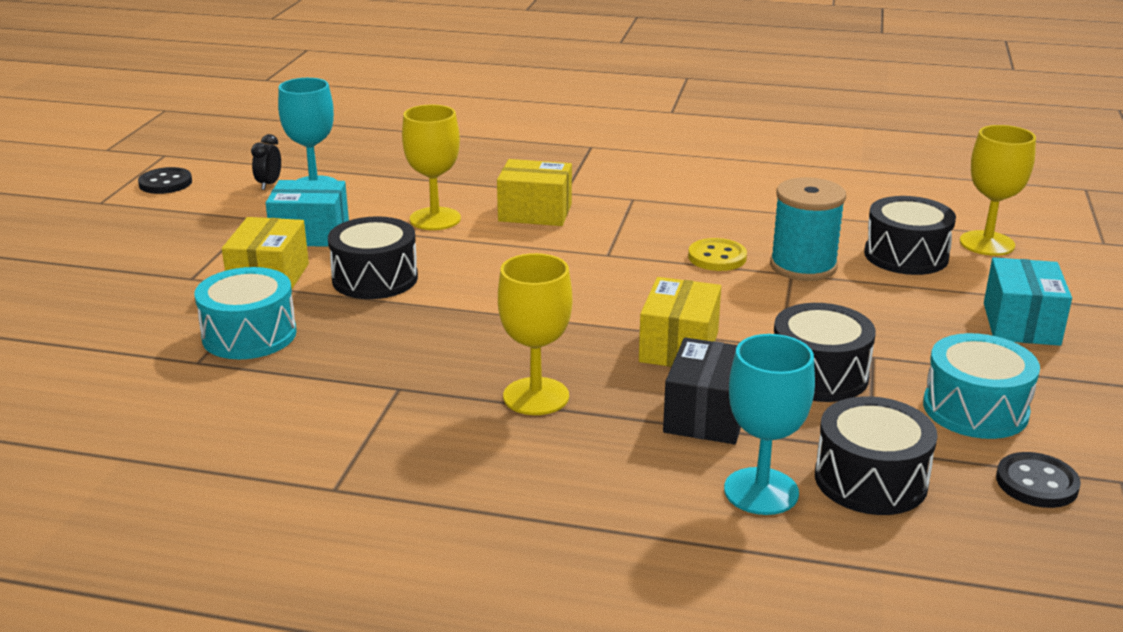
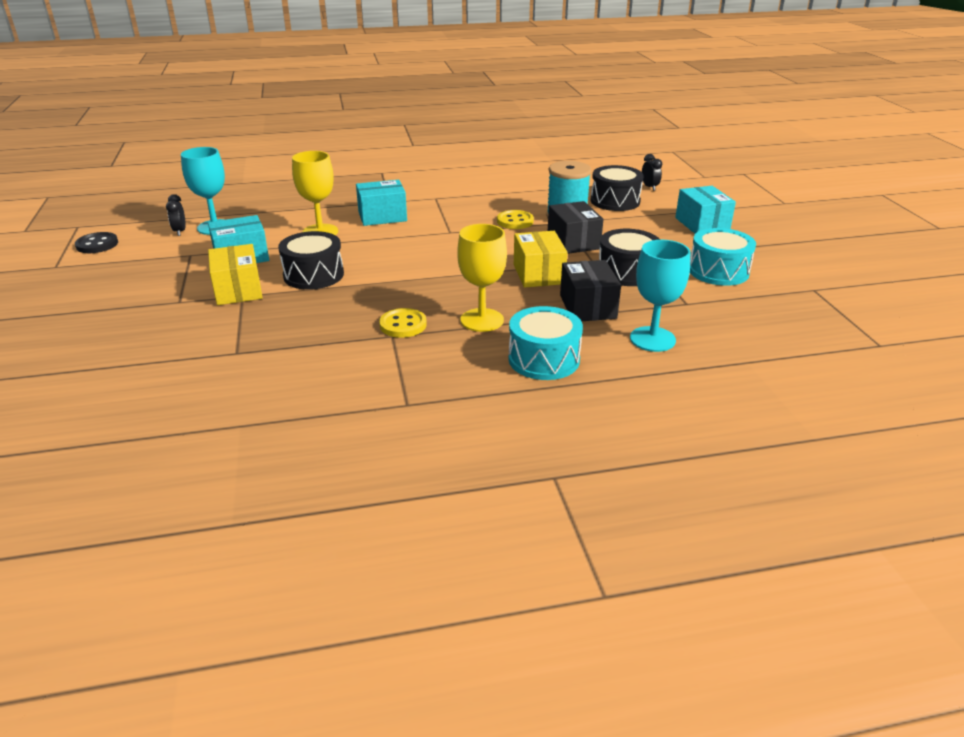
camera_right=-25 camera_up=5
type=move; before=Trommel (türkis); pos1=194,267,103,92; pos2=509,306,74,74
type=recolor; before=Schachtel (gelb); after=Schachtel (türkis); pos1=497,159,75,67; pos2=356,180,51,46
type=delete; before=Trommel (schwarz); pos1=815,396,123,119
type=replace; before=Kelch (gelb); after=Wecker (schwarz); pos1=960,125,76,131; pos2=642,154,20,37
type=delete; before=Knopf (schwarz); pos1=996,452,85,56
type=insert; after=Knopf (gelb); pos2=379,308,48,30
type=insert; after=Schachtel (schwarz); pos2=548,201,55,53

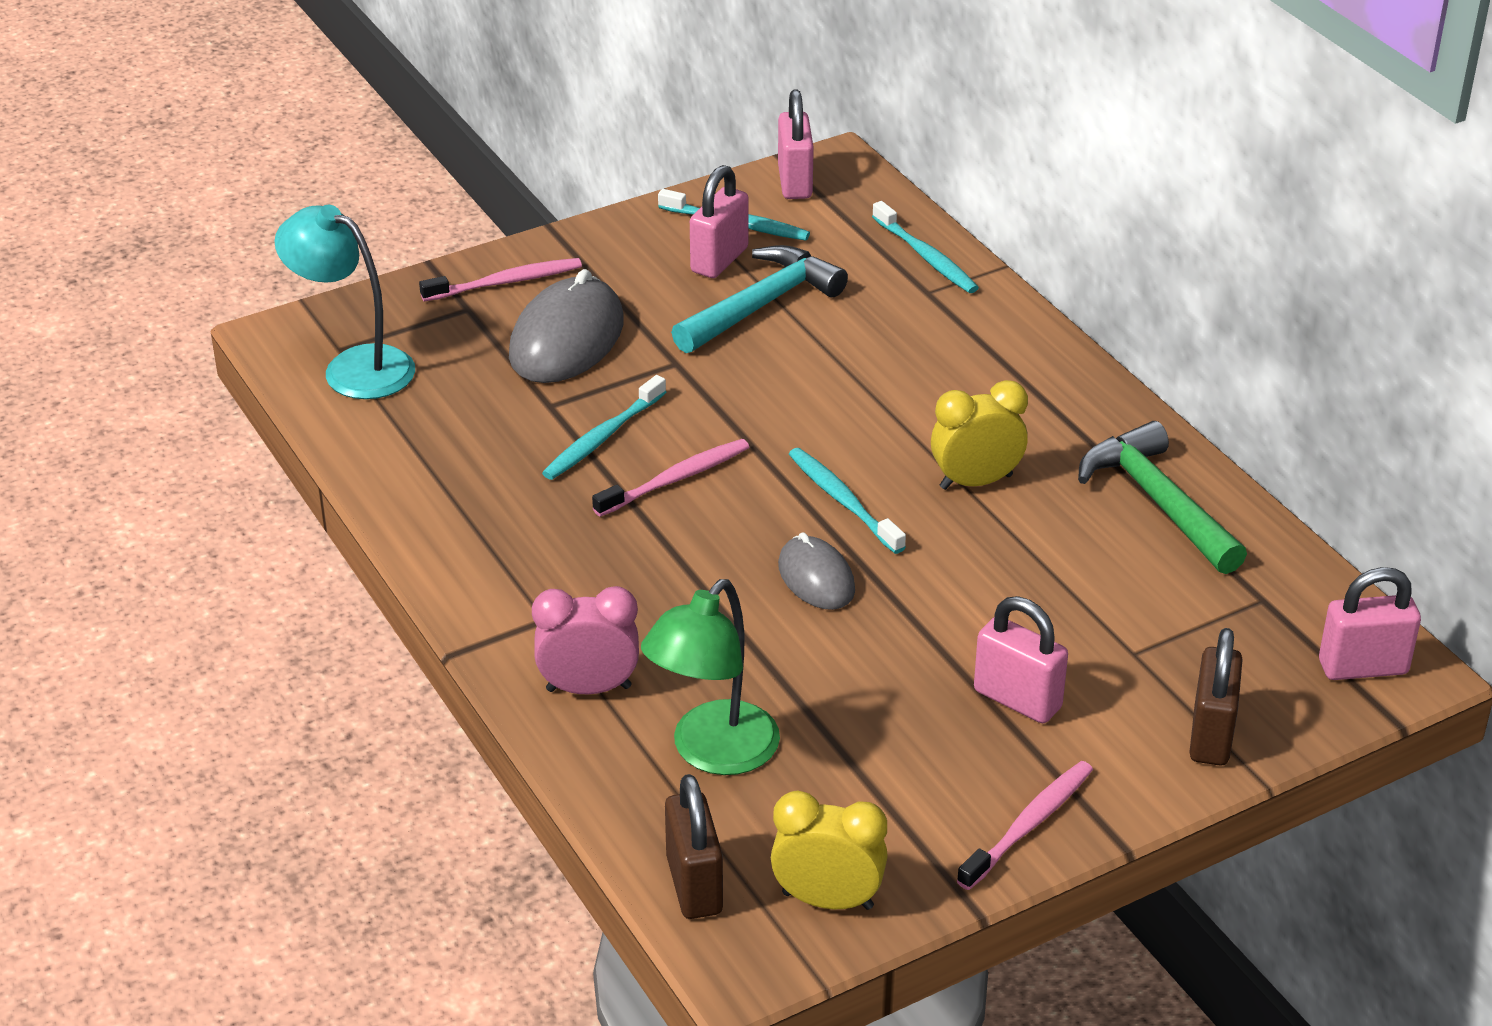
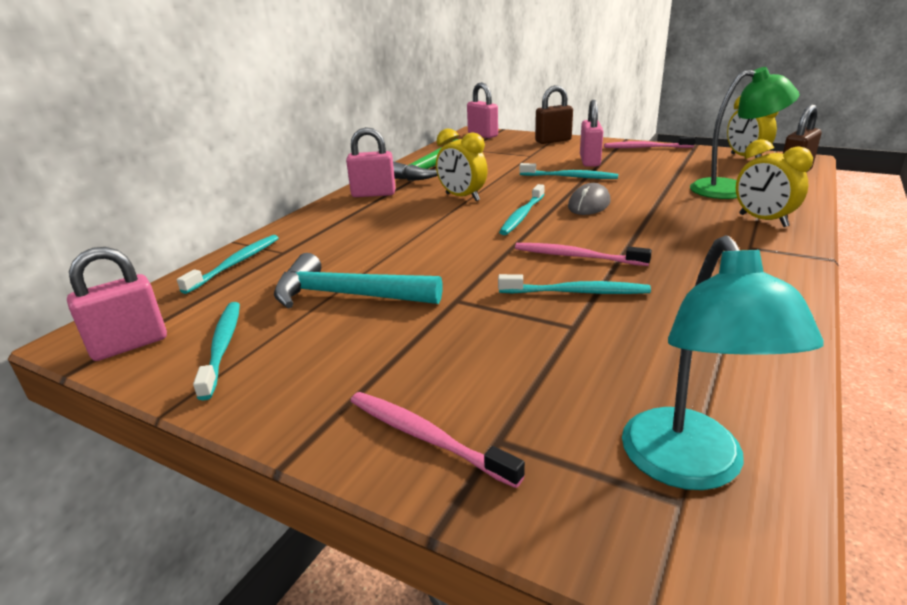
camera_right=-120 camera_up=-10
type=delete; before=Computermaus (grau); pos1=509,269,115,114
type=recolor; before=Wecker (rosa); after=Wecker (gelb); pos1=532,586,107,108; pos2=736,139,77,88
type=move; before=Vorhängeschloss (rosa); pos1=690,165,59,113; pos2=346,127,49,70
type=insert; after=Zahnbürste (türkis); pos2=519,163,99,16

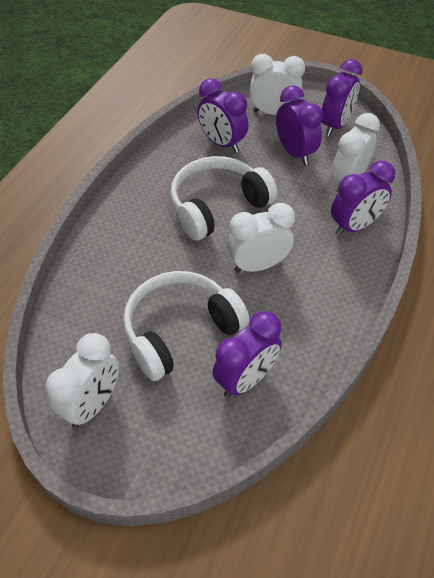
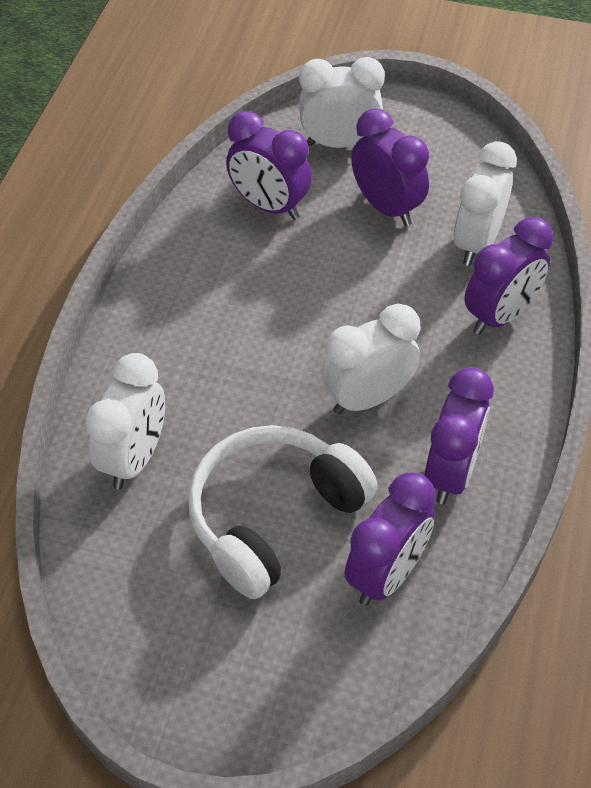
camera_right=-10 camera_up=0
type=move; before=Wecker (weiß); pos1=46,333,73,95; pos2=85,353,80,136
type=delete; before=Kopfhörer (weiß); pos1=170,156,107,85
type=move; before=Wecker (lila); pos1=322,59,41,77; pos2=425,367,69,137

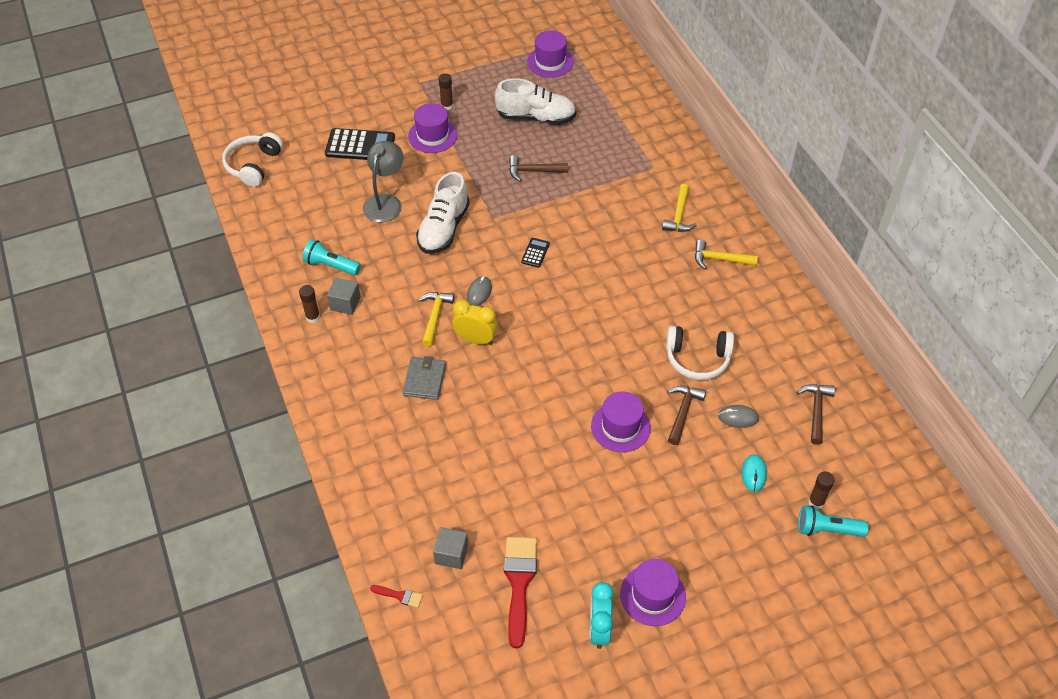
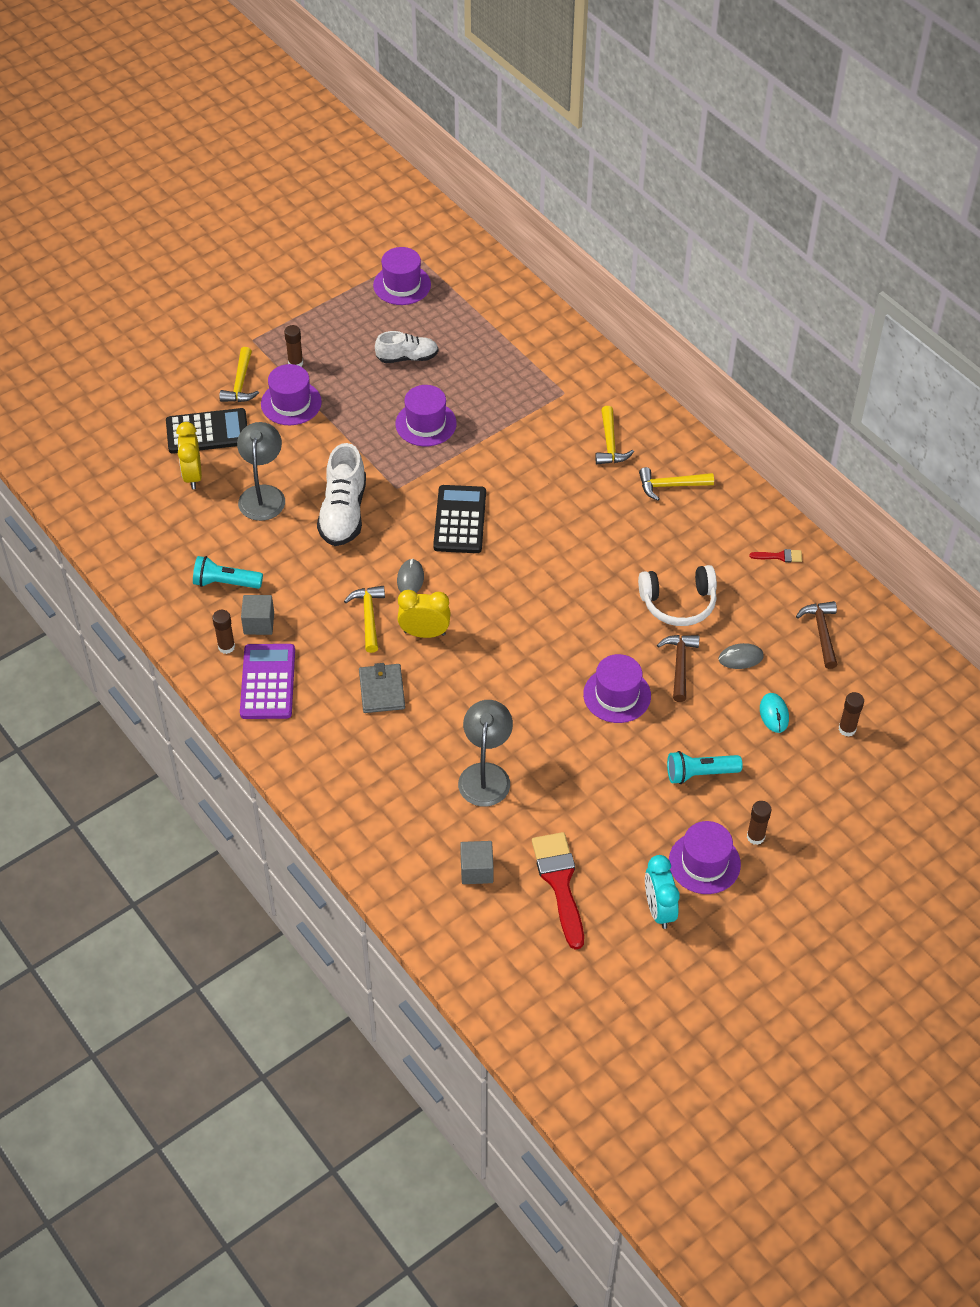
camera_right=-15 camera_up=0
type=delete; before=Kopfhörer (weiß); pos1=222,132,61,55
type=move; before=Pinsel (rot); pos1=370,585,53,23; pos2=749,549,53,13
type=resize; before=Schuh (weiß); pos1=495,78,81,47; pos2=375,331,64,32; scale=0.64
type=replace; before=Hammer (braun); after=Hut (lila); pos1=509,155,59,26; pos2=396,385,61,61
type=resize; before=Taschenrechner (schwarz); pos1=521,238,29,30; pos2=433,485,53,68; scale=2.03
type=move; before=Taschenlampe (türkis); pos1=798,505,71,32; pos2=667,751,76,33
type=insert; after=Wecker (gelb); pos2=176,422,26,67
type=insert; after=Hammer (gelb); pos2=219,347,40,55
type=insert; after=Taschenrechner (lila); pos2=240,644,55,75
type=insert; after=Lampe (grau); pos2=458,700,55,107
type=insert; after=Klebestift (braun); pos2=747,801,24,44

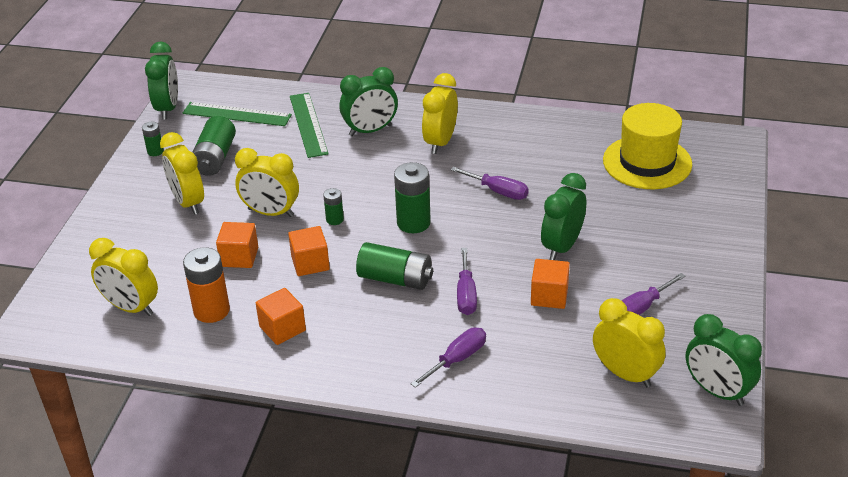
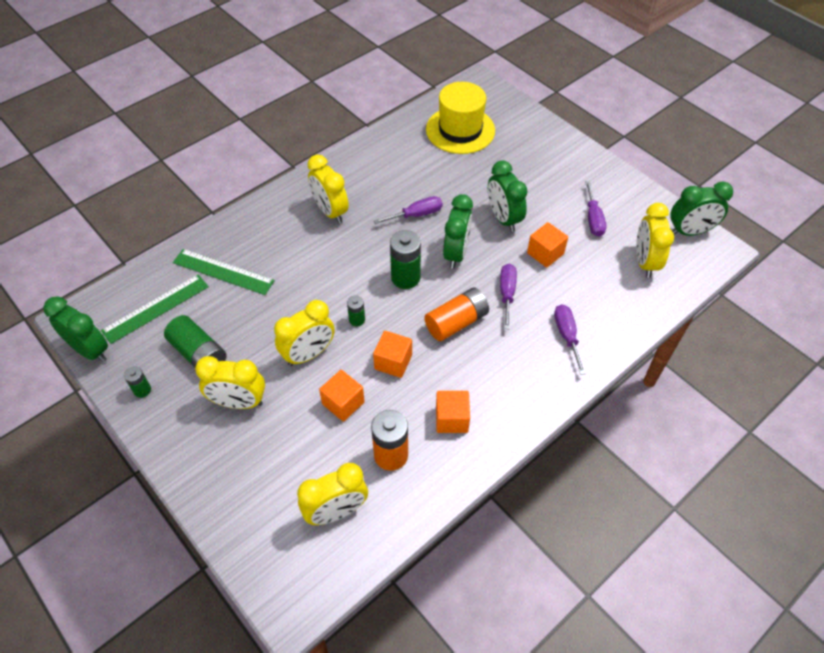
camera_right=-55 camera_up=15
type=move; before=Wecker (grün); pos1=339,67,59,69; pos2=443,194,30,75
type=recolor; before=Batterie (grün); after=Batterie (orange); pos1=356,242,77,48; pos2=424,288,65,53
type=rotate; before=Schraubenzieher (lila); pos1=457,248,20,67; pos2=500,264,17,65; turn=-120
type=rotate; before=Wecker (gelb); pos1=593,298,73,89; pos2=636,203,38,75; turn=-75

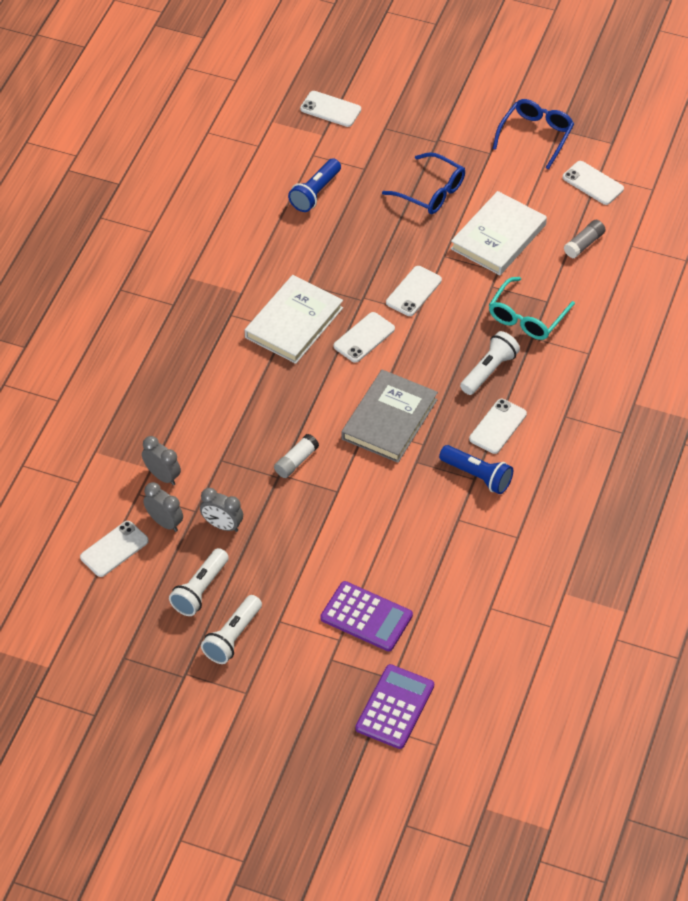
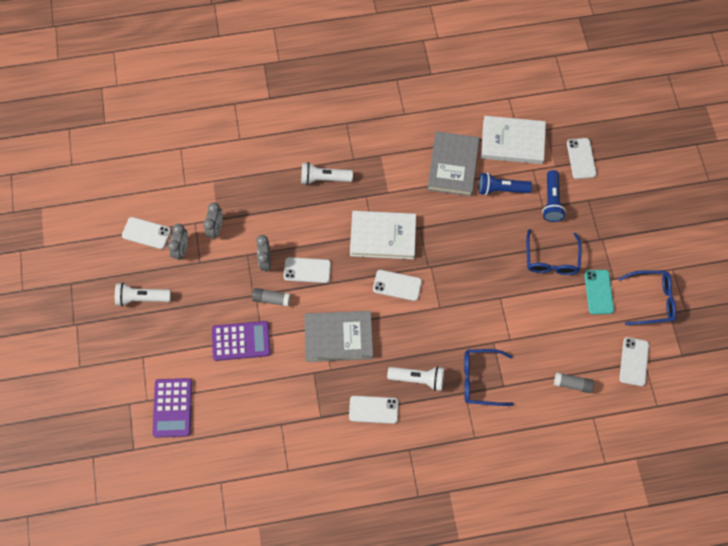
camera_right=60 camera_up=15
type=move; before=Wecker (grau); pos1=200,488,43,44; pos2=256,235,15,37
type=move; before=Taschenlampe (weiß); pos1=201,595,61,69; pos2=301,162,52,23
type=recolor; before=Klebestift (weiß); after=Klebestift (grau); pos1=274,434,45,44; pos2=252,288,38,18
type=move; before=Taschenrechner (lila); pos1=355,664,79,85; pos2=212,321,59,40
type=move; before=Handy (weiß); pos1=386,266,56,50; pos2=284,257,47,26
type=move; before=Taschenlampe (blau); pos1=439,445,74,49; pos2=542,170,24,52
type=move; before=Buch (weiß); pos1=451,191,96,84; pos2=481,116,65,48
type=recolor; before=Brille (türkis); after=Brille (blau); pos1=489,277,86,63; pos2=464,349,50,57
type=insert; after=Buch (grau); pos2=427,131,53,65
type=insert; after=Handy (türkis); pos2=584,270,30,44

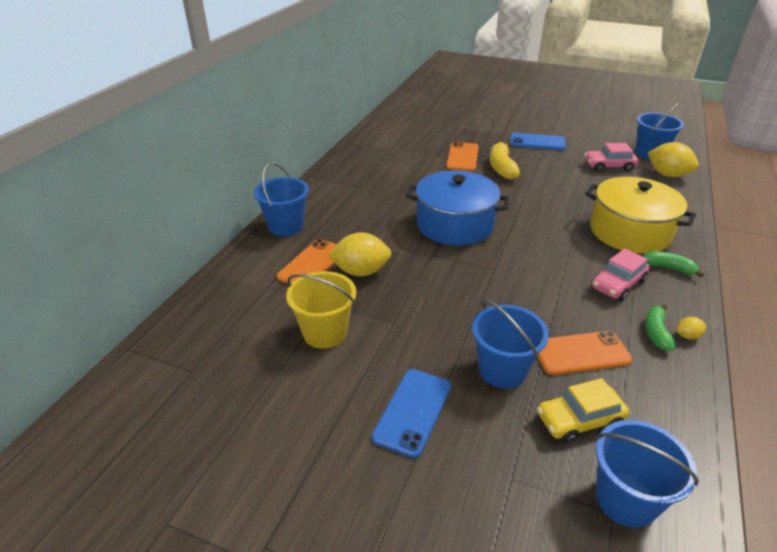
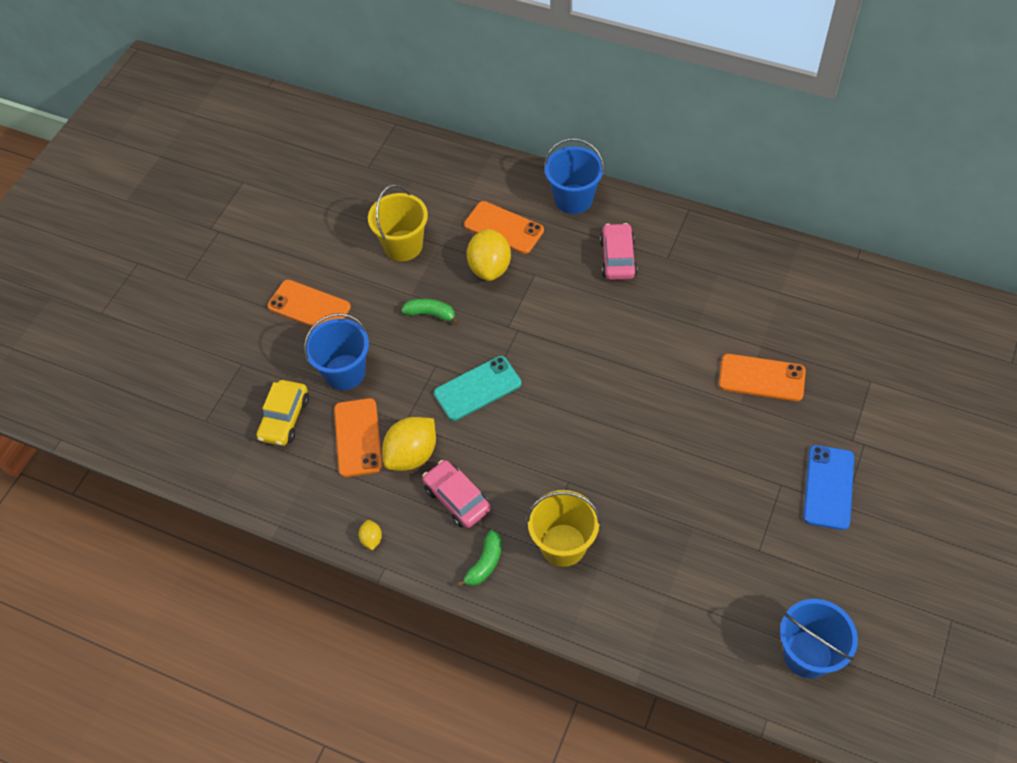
camera_right=95 camera_up=20
type=recolor; before=Handy (blau); after=Handy (orange); pos1=372,369,79,89; pos2=267,280,84,47
type=delete; before=Kochtopf (blau); pos1=406,170,103,75
type=delete; before=Banane (gelb); pos1=490,142,30,38
type=rotate; before=Auto (gelb); pos1=537,378,92,66; pos2=256,380,53,66; turn=-150
type=move; before=Auto (rosa); pos1=584,143,54,29; pos2=600,223,37,57
type=replace; before=Kochtopf (gelb); after=Eimer (gelb); pos1=585,177,111,77; pos2=526,490,75,77
type=delete; before=Eimer (blau); pos1=596,420,103,108
type=move; before=Banane (grün); pos1=645,304,30,47; pos2=401,299,58,26
type=move; before=Zitrone (gelb); pos1=648,142,51,35; pos2=382,417,54,54
type=insert; after=Handy (türkis); pos2=434,356,87,65

